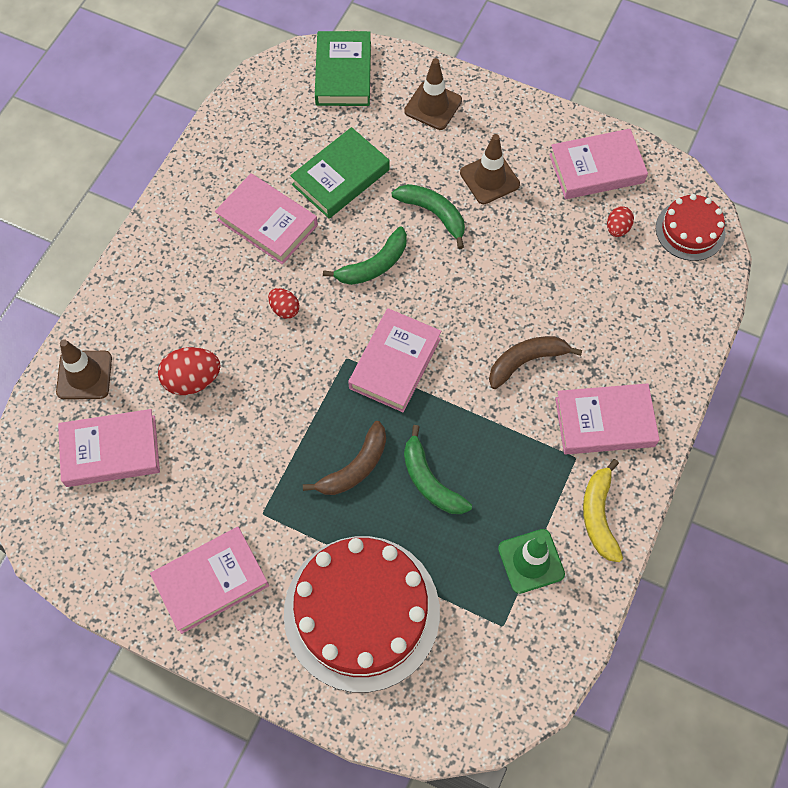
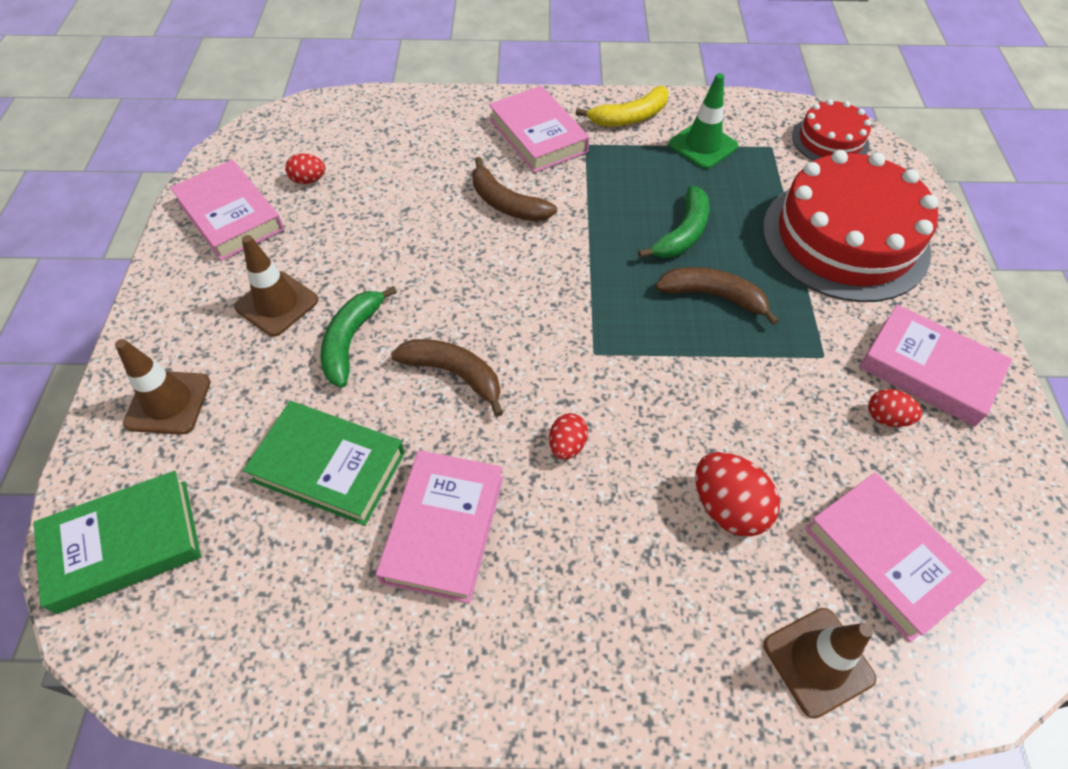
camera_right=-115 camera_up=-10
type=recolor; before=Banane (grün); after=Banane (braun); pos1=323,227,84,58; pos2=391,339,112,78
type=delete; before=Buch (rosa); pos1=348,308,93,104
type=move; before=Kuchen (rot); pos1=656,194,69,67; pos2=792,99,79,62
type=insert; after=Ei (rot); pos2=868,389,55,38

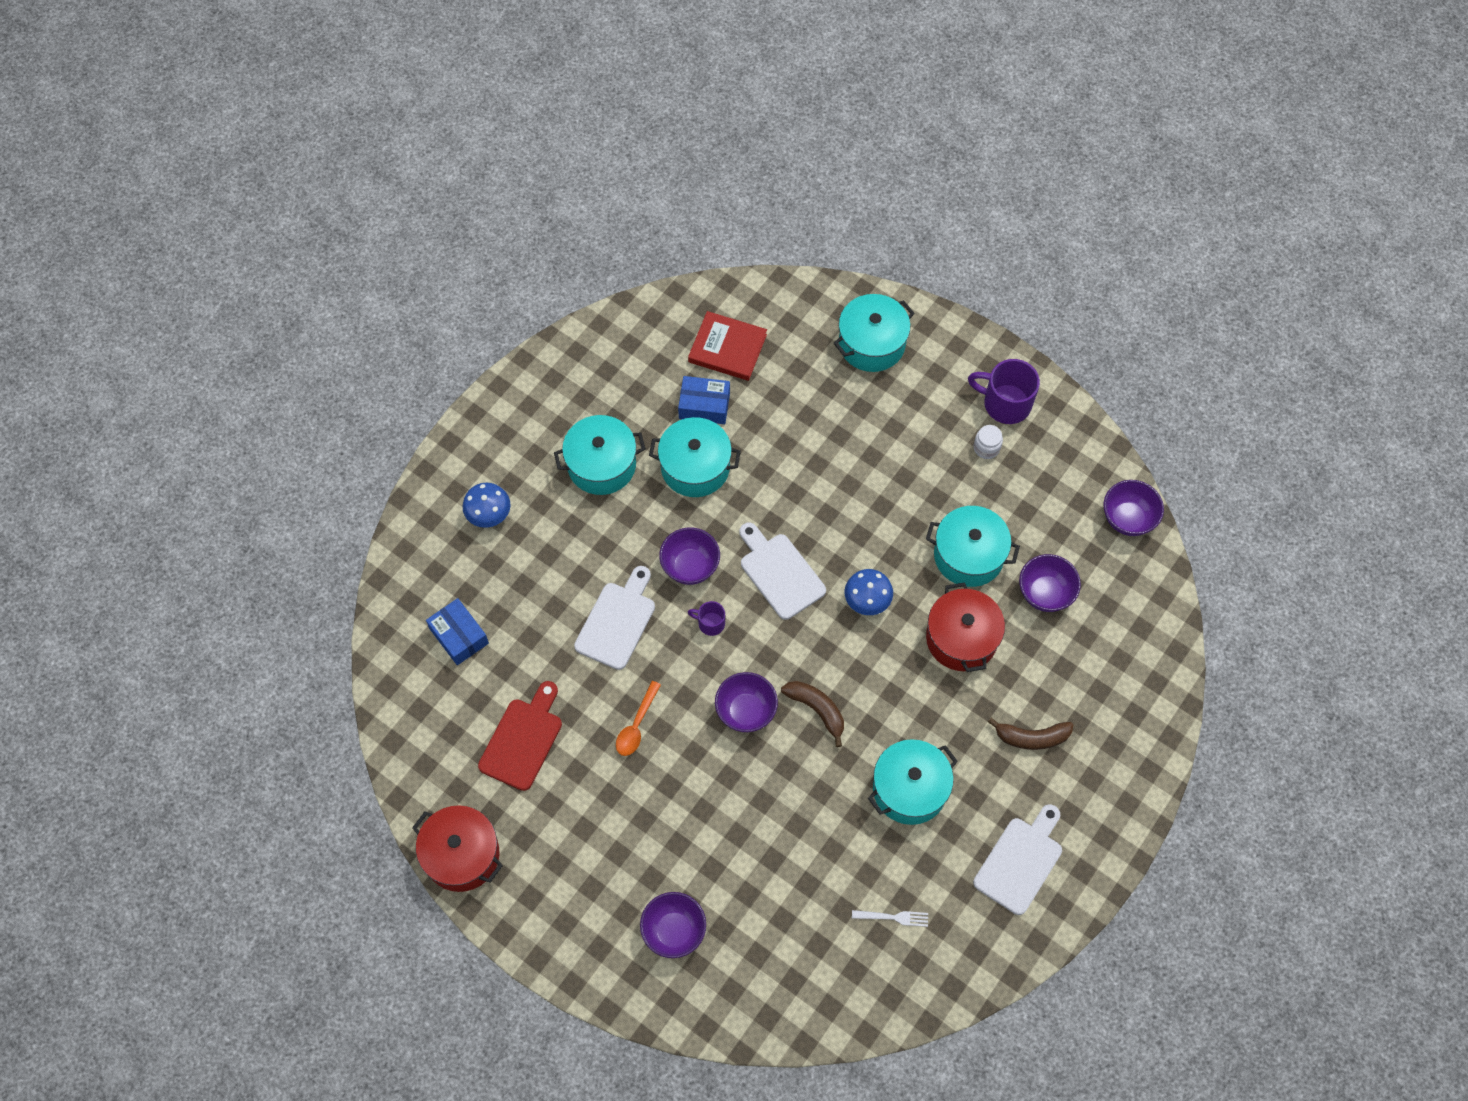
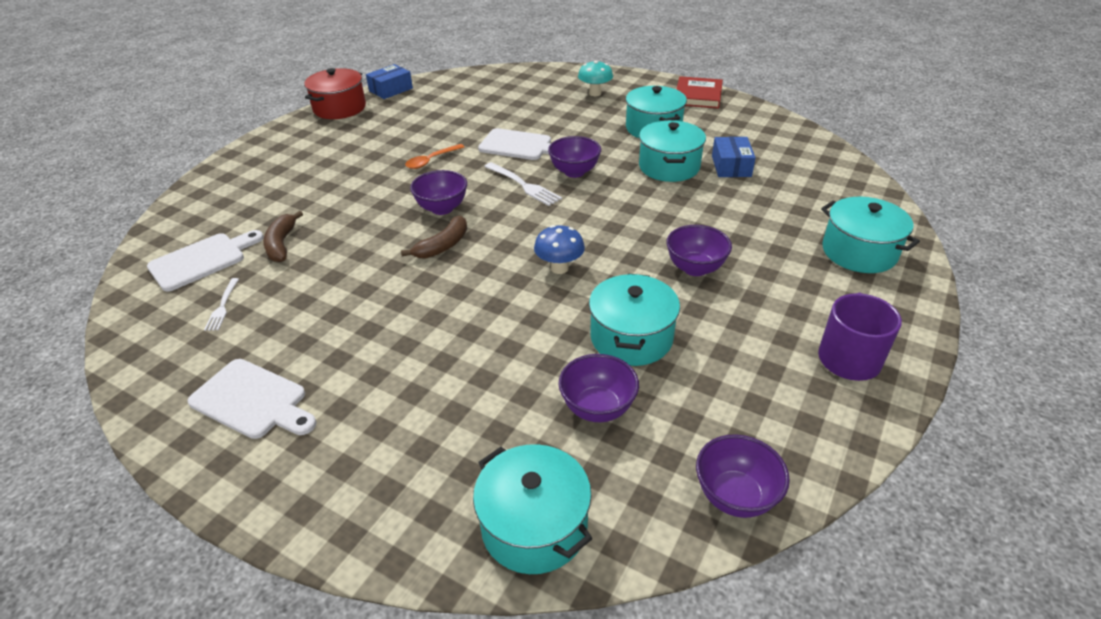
camera_right=85 camera_up=-25
type=move; before=Schachtel (blau); pos1=426,598,63,67; pos2=366,64,47,35
type=recolor; before=Pilz (blau); after=Pilz (türkis); pos1=463,483,48,45; pos2=578,60,35,36
type=delete; before=Schneidebrett (rot); pos1=478,681,84,110
type=rotate; before=Löffel (orange); pos1=616,681,45,75; pos2=405,144,59,25; turn=-60
type=move; before=Schüssel (lila); pos1=640,892,66,66; pos2=666,225,66,51
type=move; before=Buch (rot); pos1=688,311,79,70; pos2=676,76,47,33
type=replace; before=Tasse (lila); after=Gabel (weiß); pos1=688,601,37,35; pos2=484,162,78,44
type=move; before=Schneidebrett (weiß); pos1=740,523,86,97; pos2=147,230,117,62
type=move; before=Kochtopf (türkis); pos1=868,739,90,86; pos2=473,444,119,130
type=delete; before=Kochtopf (rot); pos1=926,582,79,90
type=delete; before=Einmachglas (weiß); pos1=974,425,29,34
type=move; before=Banane (braun); pos1=988,717,85,33; pos2=263,211,40,51

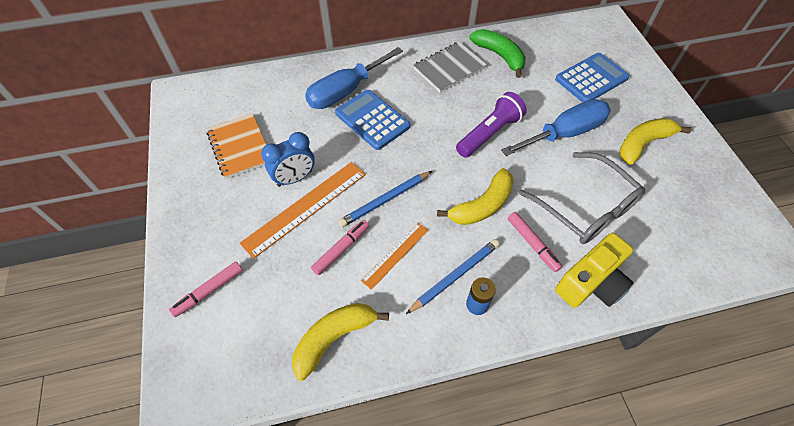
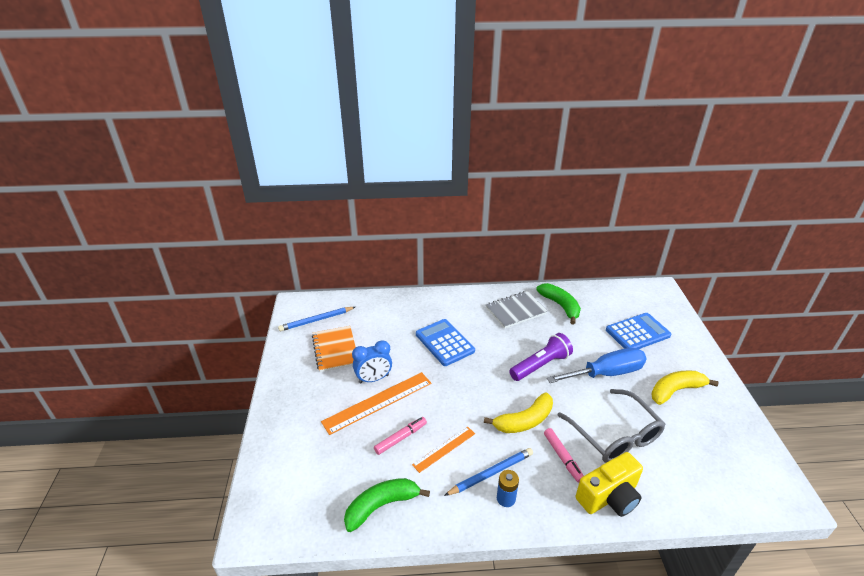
camera_right=10 camera_up=-20
type=delete; before=Filzstift (rosa); pos1=169,262,74,55
type=recolor; before=Banane (gelb); after=Banane (grün); pos1=292,303,97,78; pos2=344,478,86,54
type=delete; before=Schraubenzieher (blau); pos1=305,47,98,62
type=move; before=Bleistift (blau); pos1=338,171,94,56; pos2=278,307,77,24

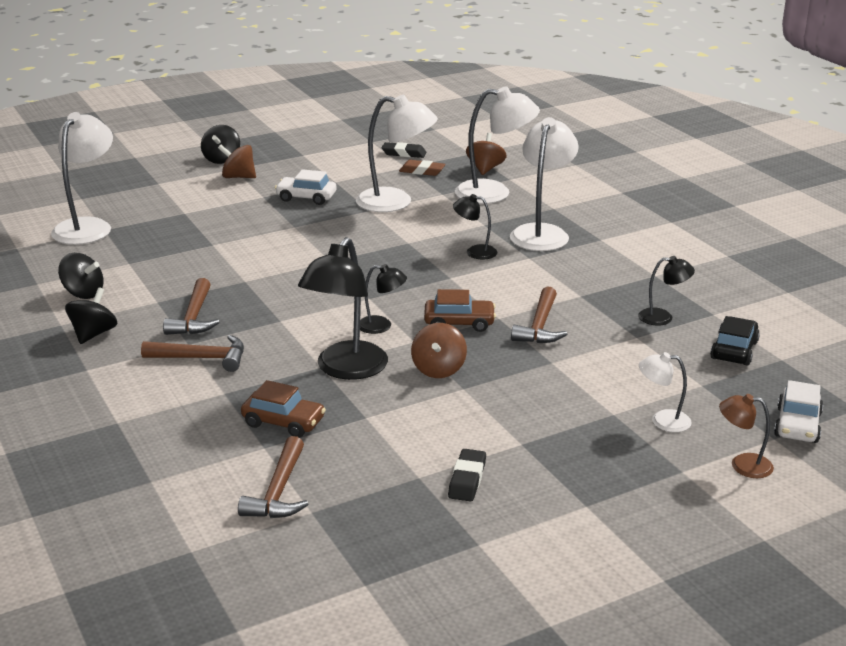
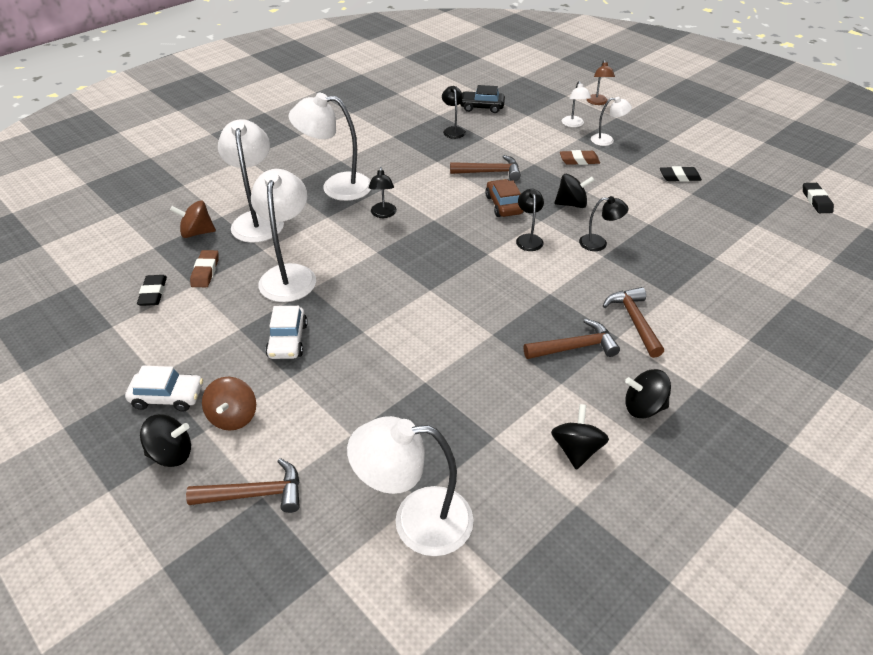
camera_right=-105 camera_up=15
type=move; before=Hammer (braun); pos1=238,436,70,82; pos2=186,458,114,55
type=delete; before=Auto (braun); pos1=241,380,85,58
type=resize; before=Lampe (schwarz); pos1=298,237,90,143; pos2=579,196,49,55; scale=0.51
type=recolor; before=Kreisel (braun); after=Kreisel (schwarz); pos1=411,323,56,55; pos2=554,174,40,34
type=move; before=Auto (weiß); pos1=774,380,49,63; pos2=125,366,78,45
type=insert; after=Radiergummi (braun); pos2=560,150,40,15
type=insert; after=Lampe (weiß); pos2=591,97,41,49
type=insert; after=Radiergummi (schwarz); pos2=803,183,31,30

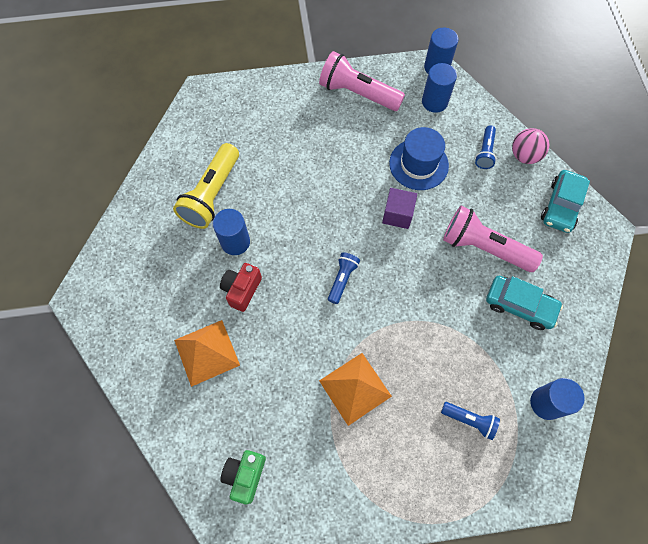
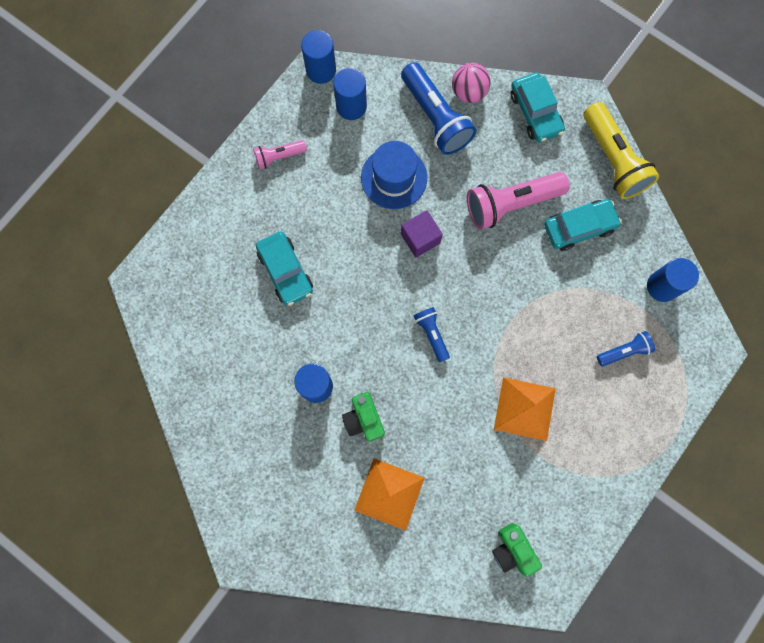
camera_right=-45 camera_up=10
type=move; before=Taschenlampe (gelb); pos1=173,143,66,86; pos2=584,102,75,97
type=recolor; before=Kamera (rot); after=Kamera (grün); pos1=220,263,42,49; pos2=342,392,43,50
type=resize; before=Taschenlampe (rosa); pos1=319,51,86,60; pos2=253,140,54,29; scale=0.53
type=resize; before=Taschenlampe (blau); pos1=475,125,21,44; pos2=401,62,76,93; scale=1.89
type=insert; after=Auto (türkis); pos2=256,232,57,74

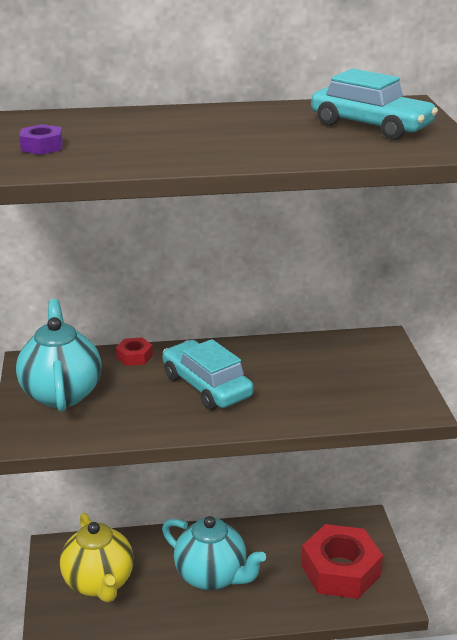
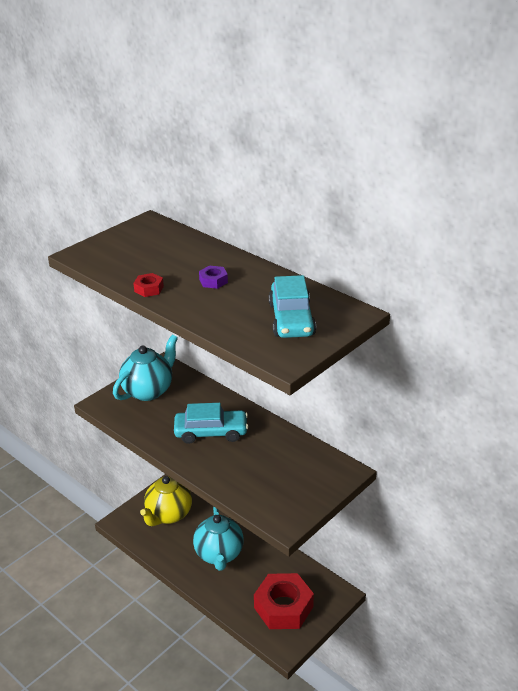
camera_right=50 camera_up=5
type=move; before=Sechskantmutter (lila); pos1=19,124,44,31; pos2=199,265,29,24
type=move; before=Sechskantmutter (rot); pos1=116,337,37,29; pos2=133,273,31,24
type=rotate; before=Auto (türkis); pos1=162,339,92,71; pos2=174,403,74,41; turn=75

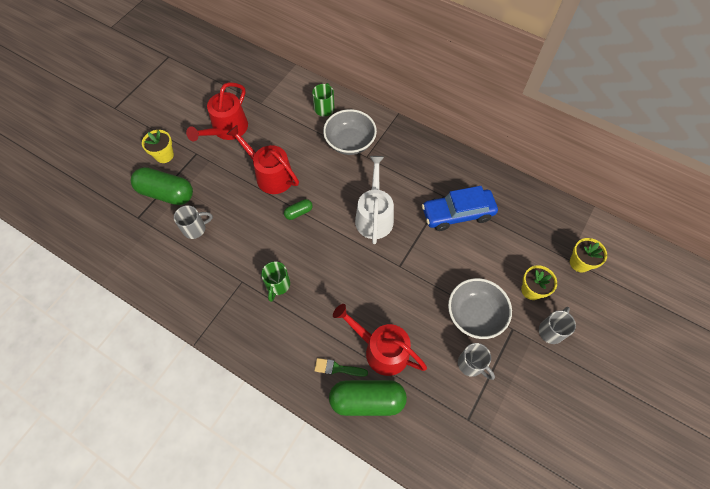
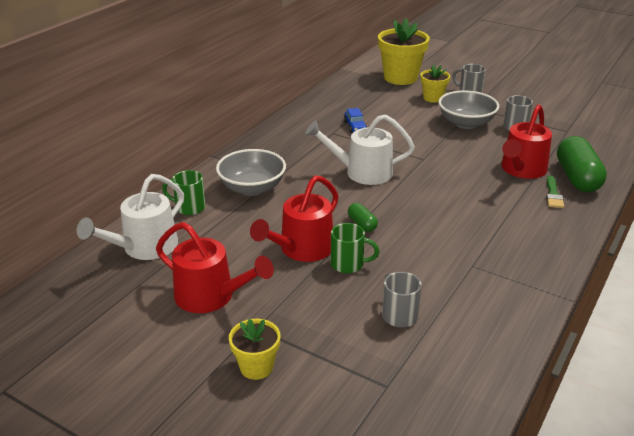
camera_right=-90 camera_up=-30
type=delete; before=Kapsel (grün); pos1=131,167,62,38
type=move; before=Tasse (grün); pos1=261,261,29,41; pos2=331,223,49,50
type=resize; before=Auto (blau); pos1=422,186,76,45; pos2=344,108,23,25; scale=0.49
type=resize; before=Blumentopf (gelb); pos1=570,238,37,35; pos2=378,18,52,67; scale=1.81
type=insert; after=Gießkanne (weiß); pos2=77,174,107,86

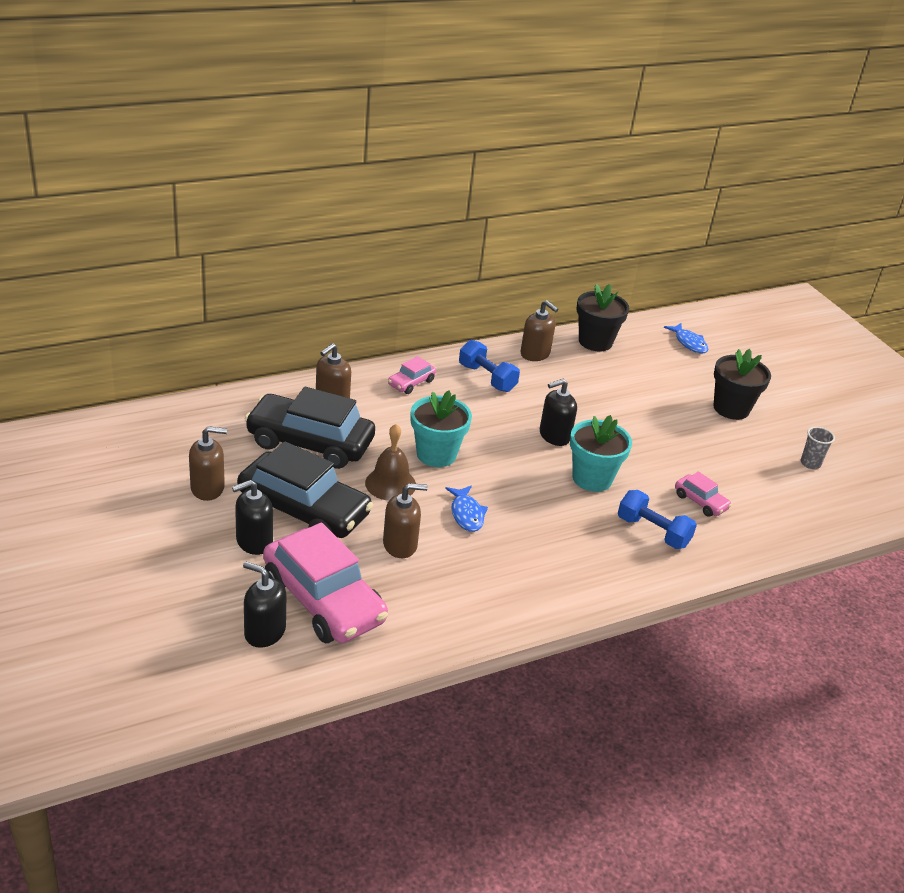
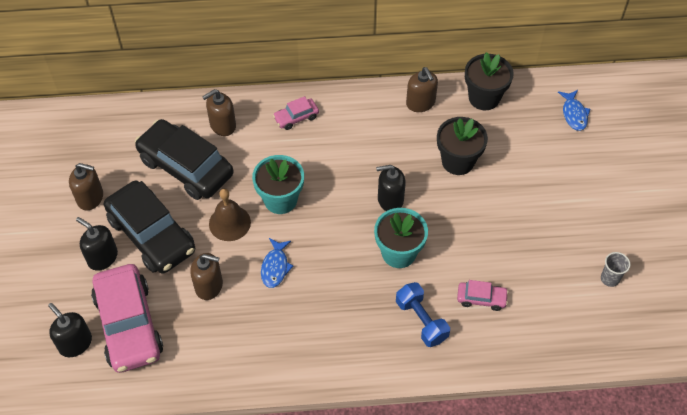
camera_right=25 camera_up=20
type=rotate; before=Seifenspender (schwarz); pos1=232,480,41,75; pos2=76,217,42,54; turn=45
type=delete; before=Hantel (blau); pos1=459,340,61,52
type=rotate; before=Auto (rosa); pos1=675,472,57,45; pos2=457,280,52,31; turn=-60
type=move; before=Blumentopf (schwarz); pos1=713,349,58,71; pos2=437,117,51,58

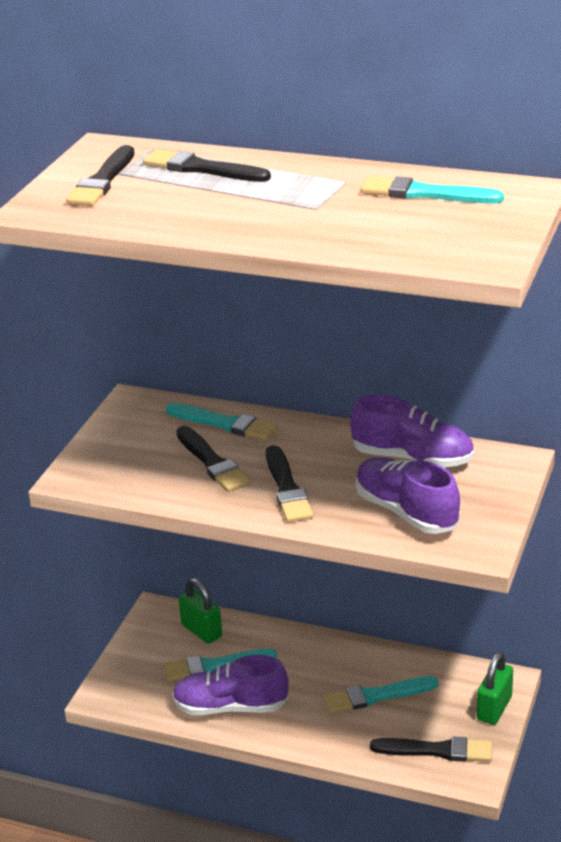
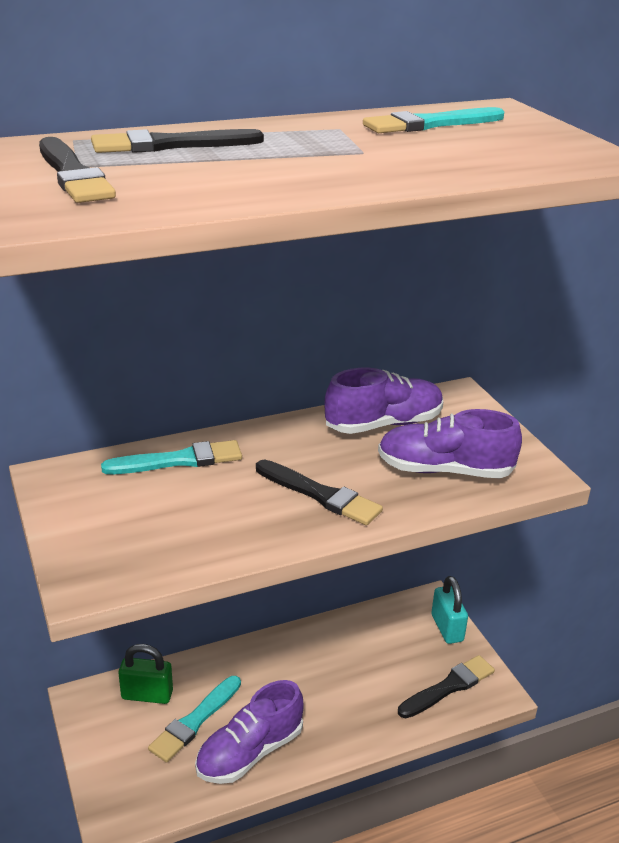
camera_right=-45 camera_up=0
type=delete; before=Pinsel (schwarz); pos1=176,426,74,66
type=delete; before=Pinsel (türkis); pos1=324,676,114,37
type=recolor; before=Vorhängeschloss (grün); after=Vorhängeschloss (türkis); pos1=477,652,36,73; pos2=431,576,37,68

